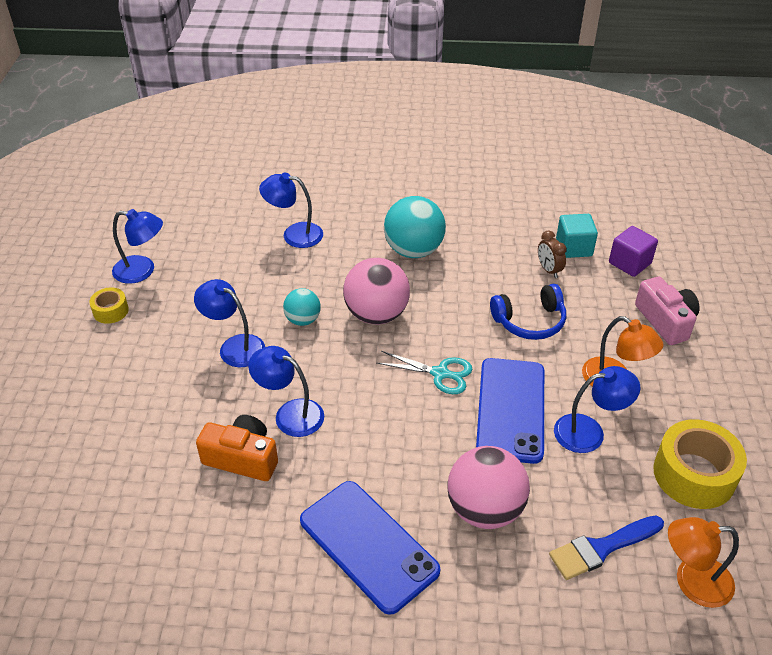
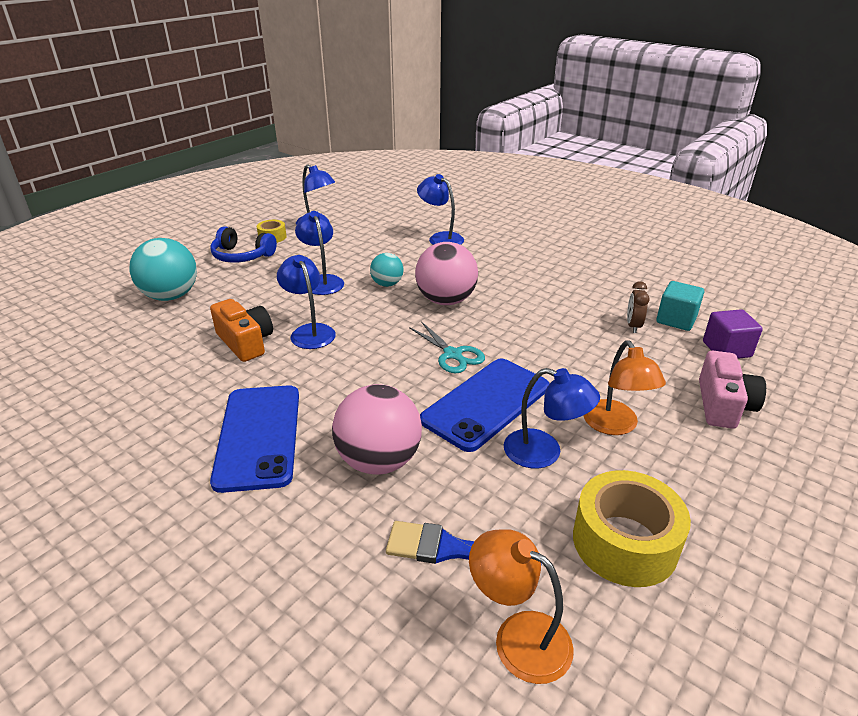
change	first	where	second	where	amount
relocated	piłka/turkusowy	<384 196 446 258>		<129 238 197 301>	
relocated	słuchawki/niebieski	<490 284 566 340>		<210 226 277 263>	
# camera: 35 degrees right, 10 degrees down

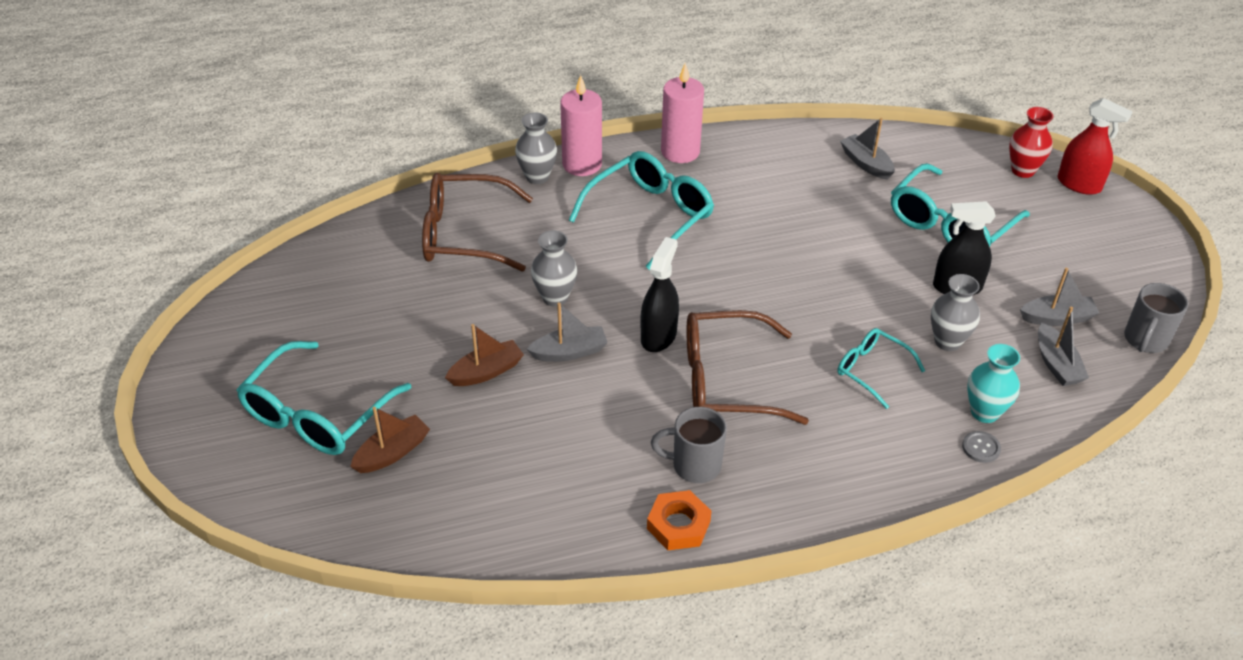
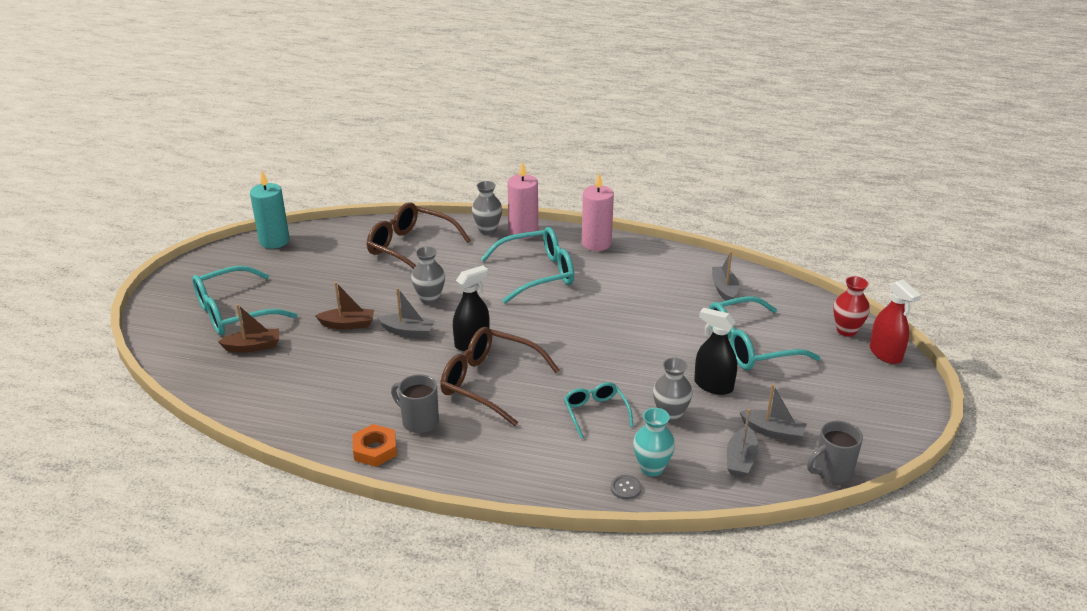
change	first	where	second	where	amount
appeared			świeca/turkusowy	<250 171 290 249>	
# camera: 30 degrees right, 10 degrees down

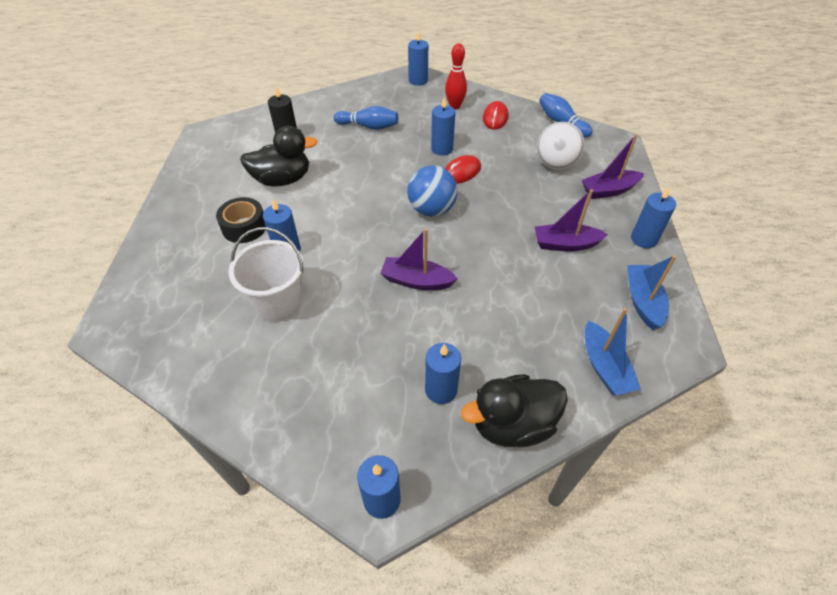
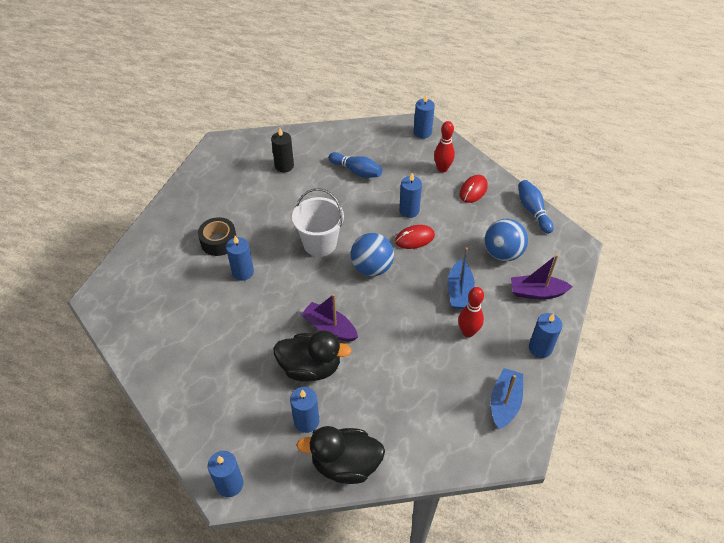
change	first	where	second	where	amount
relocated	kaczka/czarny	<240 126 318 187>		<273 330 352 382>	
relocated	wiadro/biały	<228 227 304 322>		<292 188 344 257>	
relocated	łódka/niebieski	<585 308 641 395>		<447 247 475 309>	
exchanged	łódka/fioletowy	<535 189 608 252>	kręgiel/czerwony	<458 287 484 337>	
colour	piłka/biały	<537 122 585 170>	piłka/niebieski	<485 219 528 261>	
# camera: 20 degrees right, 0 degrees up

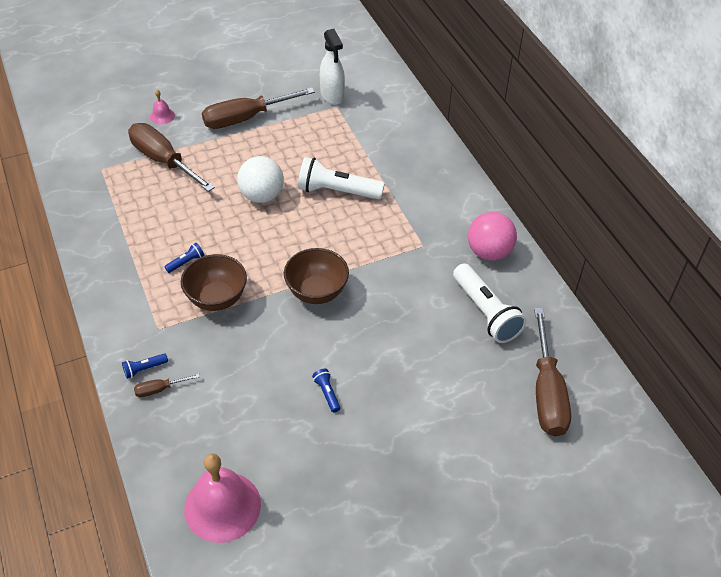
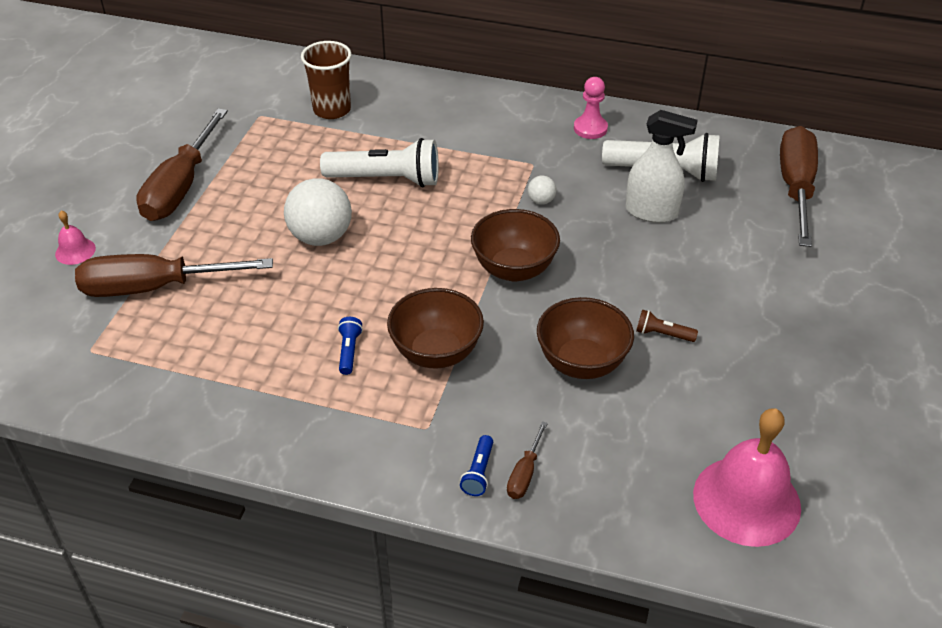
change	first	where	second	where	amount
appeared			szklanka/brązowy	<301 41 351 119>	
spun	latarka/biały	<298 157 385 200>		<320 138 439 187>	135 degrees counterclockwise
appeared			piłka/biały	<528 176 556 205>	
appeared			miska/brązowy	<537 297 634 379>	
exchanged	piłka/różowy	<468 212 517 261>	pionek/różowy	<574 77 608 139>	
relocated	spryskiwacz/biały	<320 29 345 105>		<626 110 698 223>	
colour	latarka/niebieski	<312 369 341 412>	latarka/brązowy	<636 309 698 342>	
spun	śrubokręt/brązowy	<534 308 571 437>		<780 126 818 247>	120 degrees counterclockwise
# camera: 50 degrees left, 5 degrees down

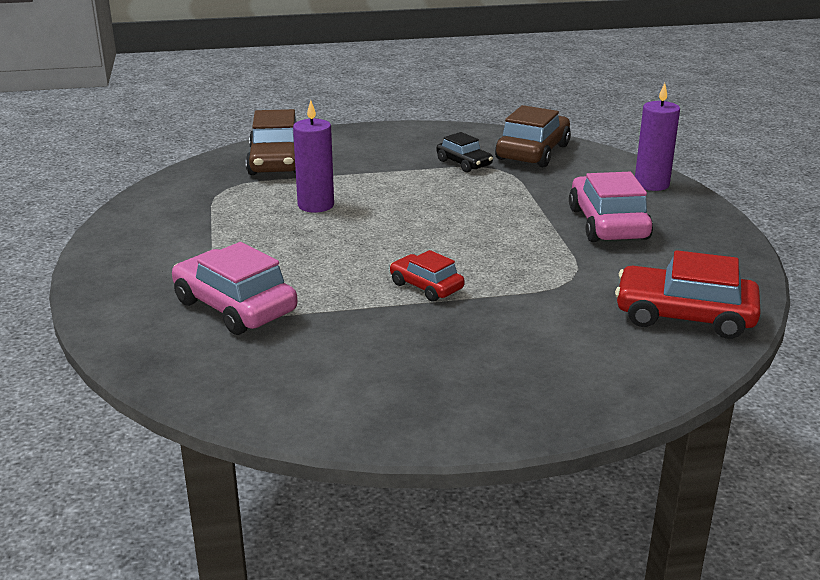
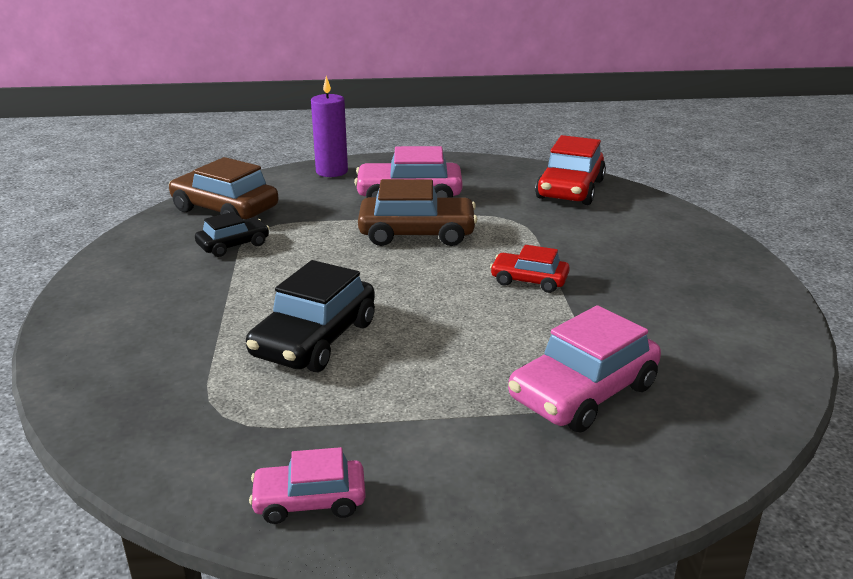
change	first	where	second	where	amount
exchanged	świeca/fioletowy	<293 100 334 213>	samochód/czarny	<246 260 375 372>	
appeared			samochód/różowy	<249 447 366 524>	
relocated	samochód/brązowy	<246 109 296 175>		<358 179 477 246>	
spun	samochód/czerwony	<390 250 465 302>		<490 245 570 293>	60 degrees clockwise
# camera: 85 degrees left, 0 degrees up

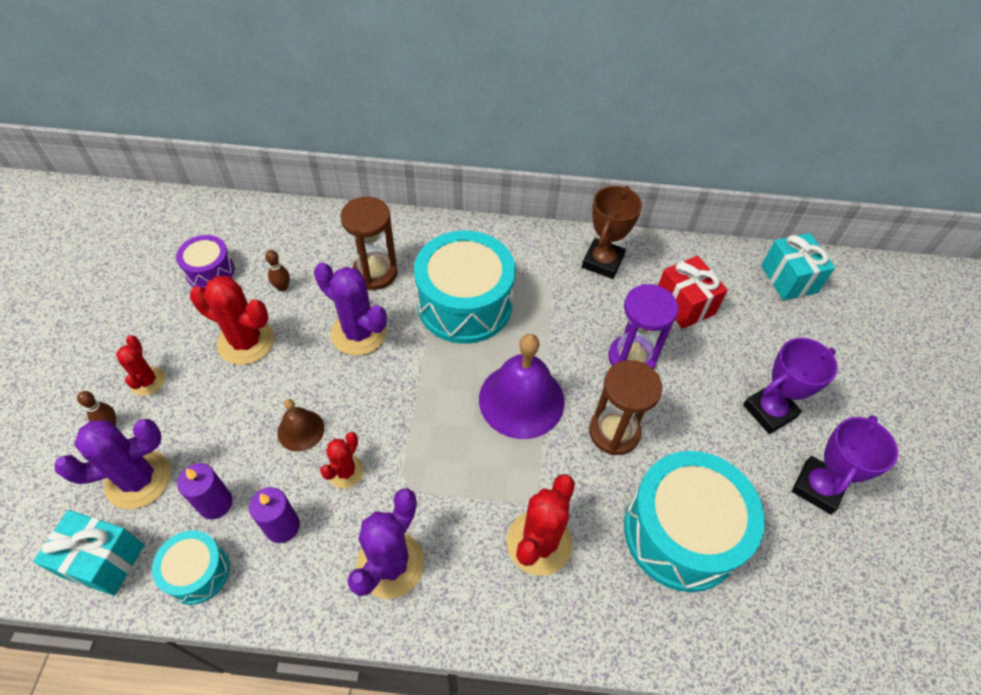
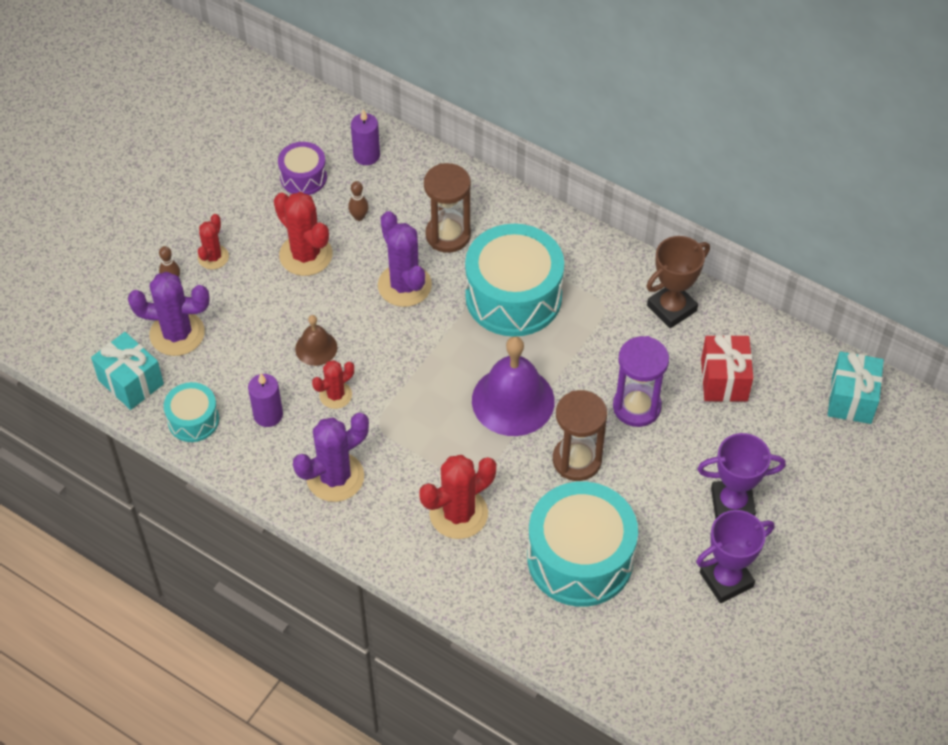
change	first	where	second	where	amount
relocated	świeca/fioletowy	<177 463 233 519>		<351 109 380 165>	
# camera: 30 degrees right, 0 degrees up

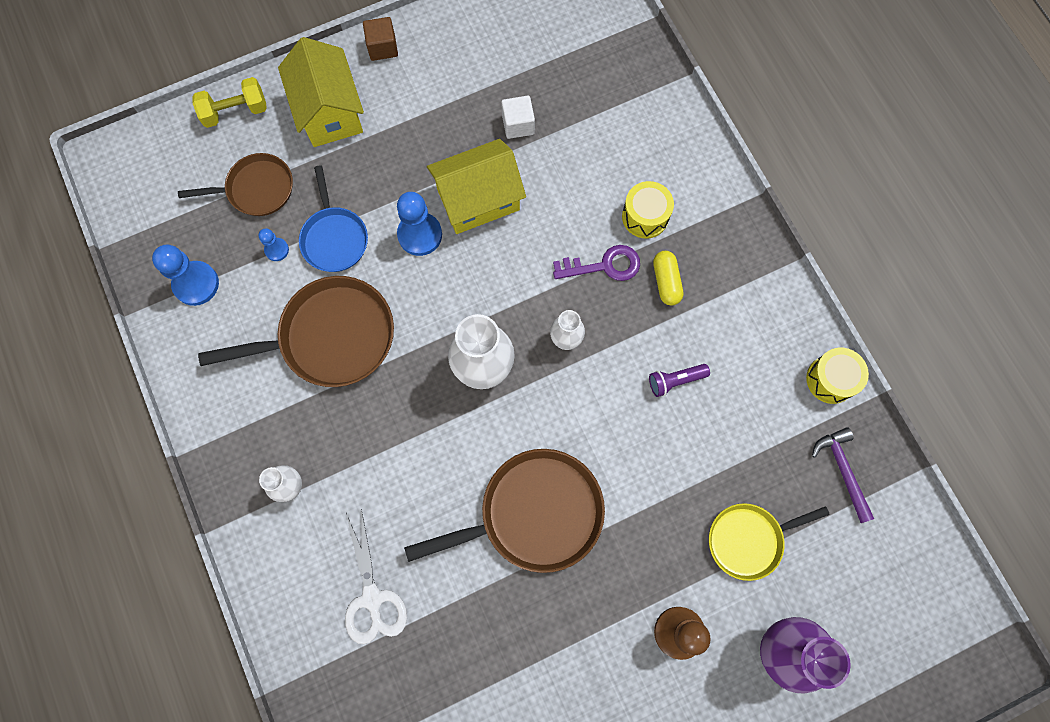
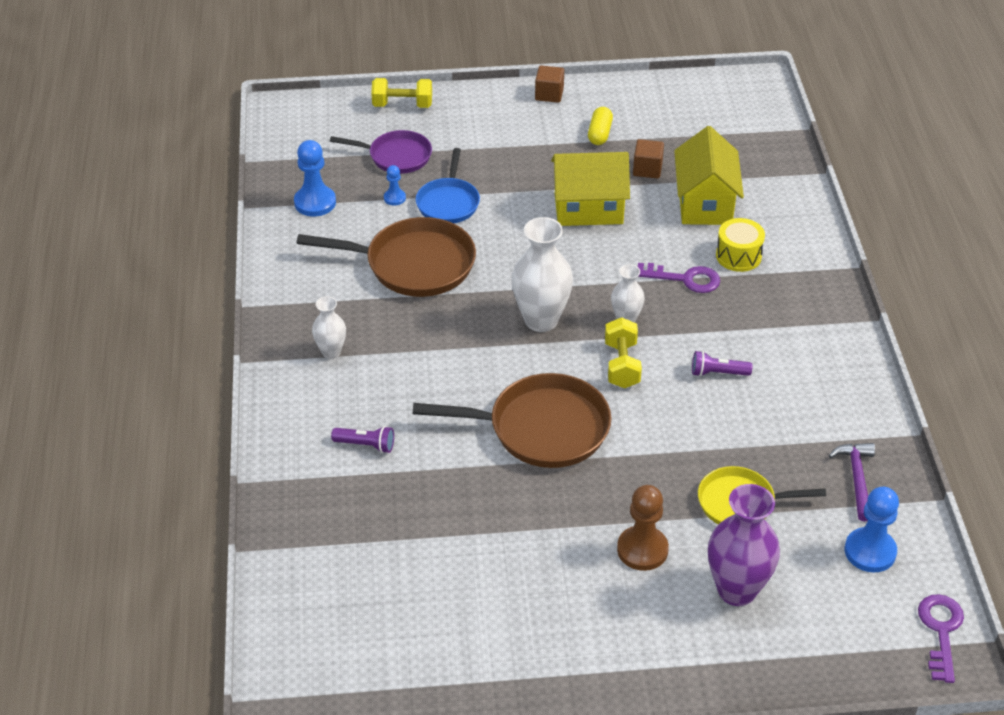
change	first	where	second	where	amount
colour	patelnia/brązowy	<178 153 293 216>	patelnia/fioletowy	<330 130 432 174>	
exchanged	nożyczki/biały	<345 509 407 644>	latarka/fioletowy	<331 426 394 453>	
relocated	kapsułka/żółty	<653 251 683 306>		<588 107 613 145>	
appeared			hantel/żółty	<605 317 642 389>	
colour	sześcian/biały	<501 96 535 139>	sześcian/brązowy	<633 139 664 179>	
relocated	domek/żółty	<278 37 364 147>		<674 126 744 225>	
relocated	pionek/niebieski	<397 192 442 256>		<845 487 899 572>	
appeared			klucz/fioletowy	<918 594 964 683>	
missing	bęben/żółty	<806 348 869 404>			
# camera: 20 degrees right, 30 degrees down

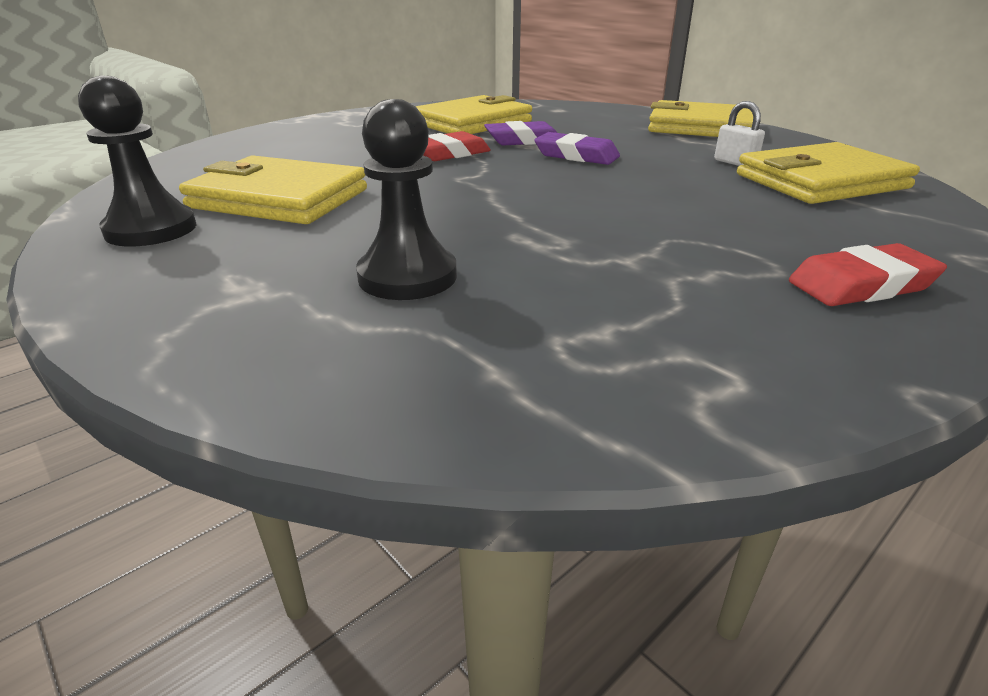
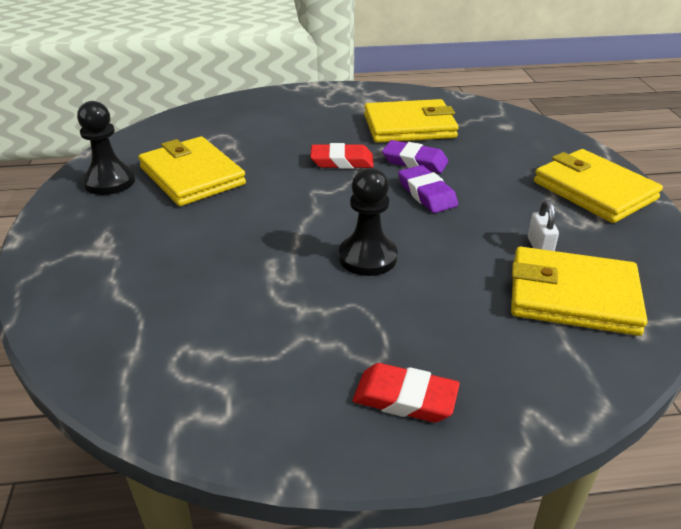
change	first	where	second	where	amount
relocated	pionek/czarny	<356 99 457 300>		<339 168 398 276>	
# camera: 35 degrees right, 5 degrees up

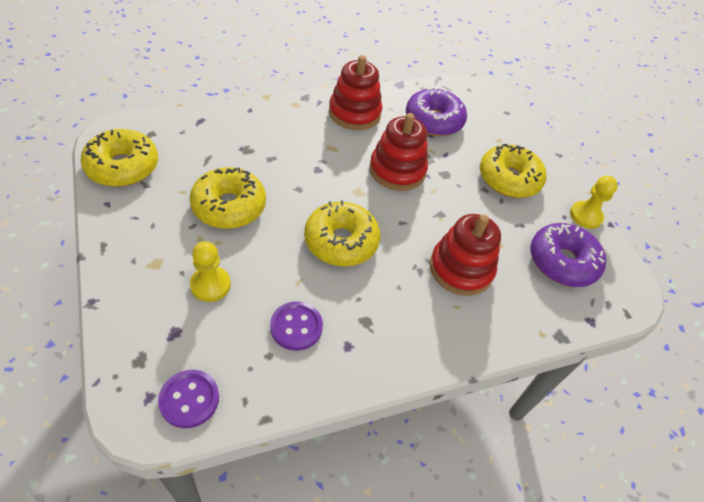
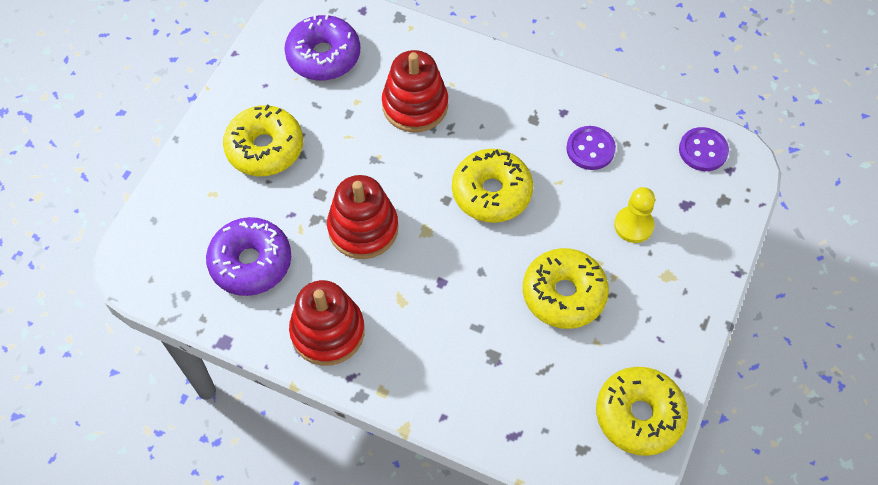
change	first	where	second	where	amount
missing	pionek/żółty	<570 176 618 229>			
# camera: 130 degrees left, 10 degrees up

